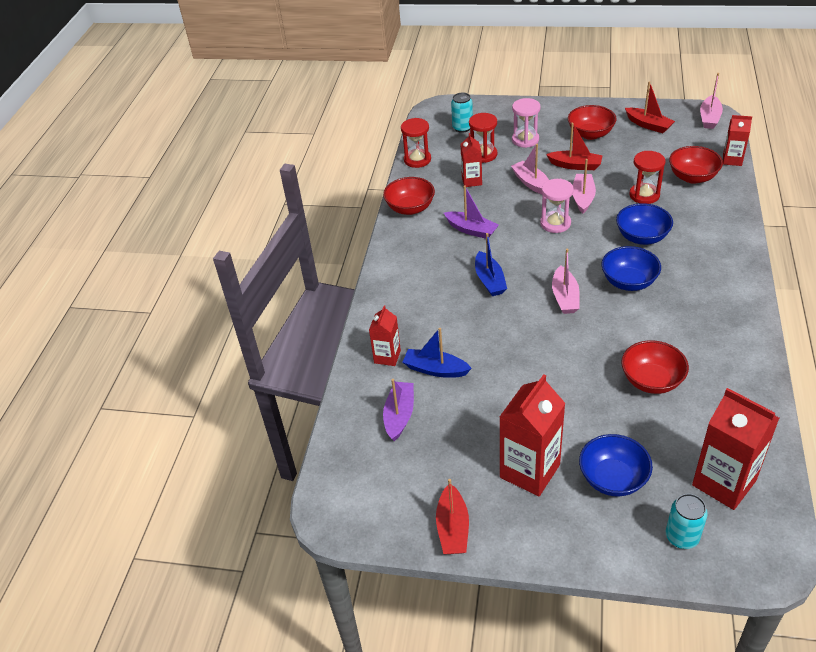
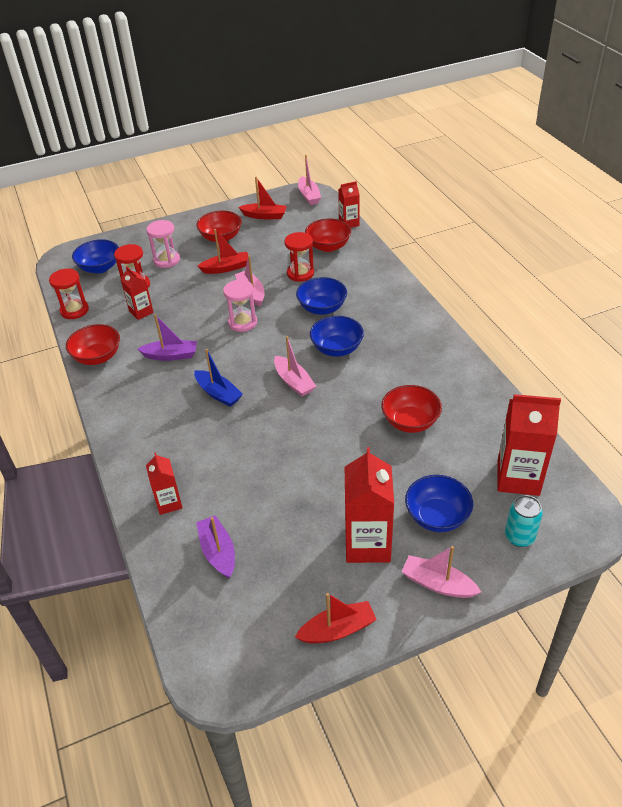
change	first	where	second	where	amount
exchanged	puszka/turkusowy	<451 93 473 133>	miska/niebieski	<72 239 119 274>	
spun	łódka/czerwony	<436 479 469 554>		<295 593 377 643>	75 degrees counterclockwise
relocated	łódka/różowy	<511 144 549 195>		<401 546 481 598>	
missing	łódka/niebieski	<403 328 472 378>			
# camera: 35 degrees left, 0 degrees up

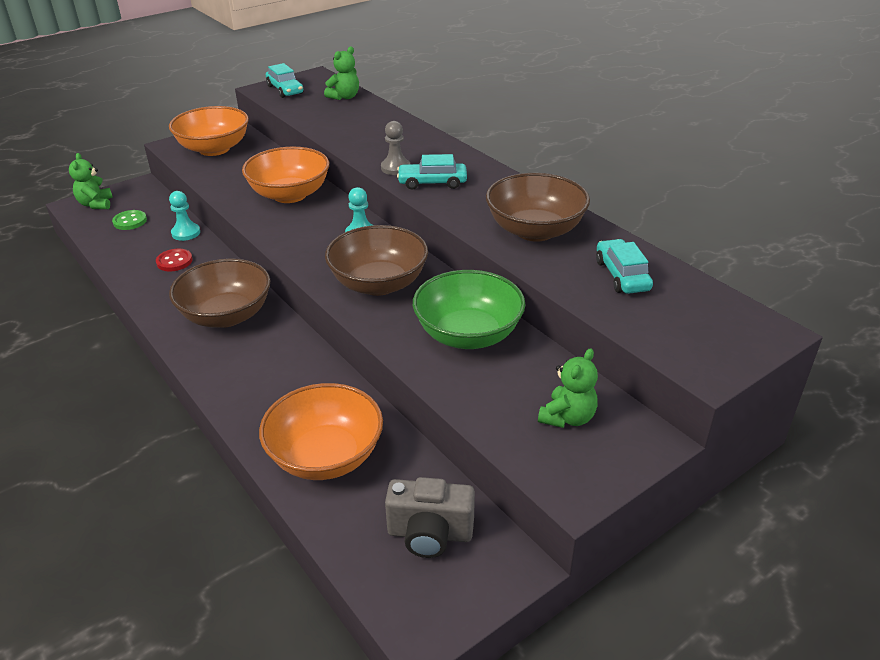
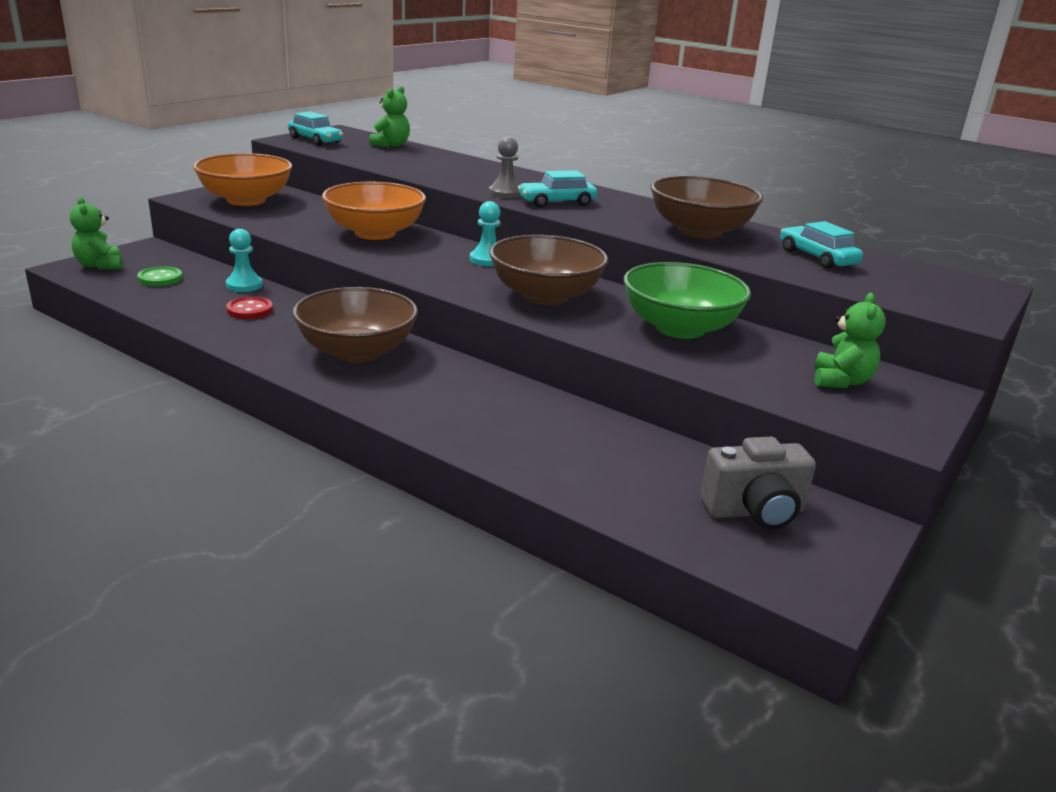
change	first	where	second	where	amount
missing	miska/pomarańczowy	<259 383 383 480>			
# camera: 20 degrees left, 10 degrees down

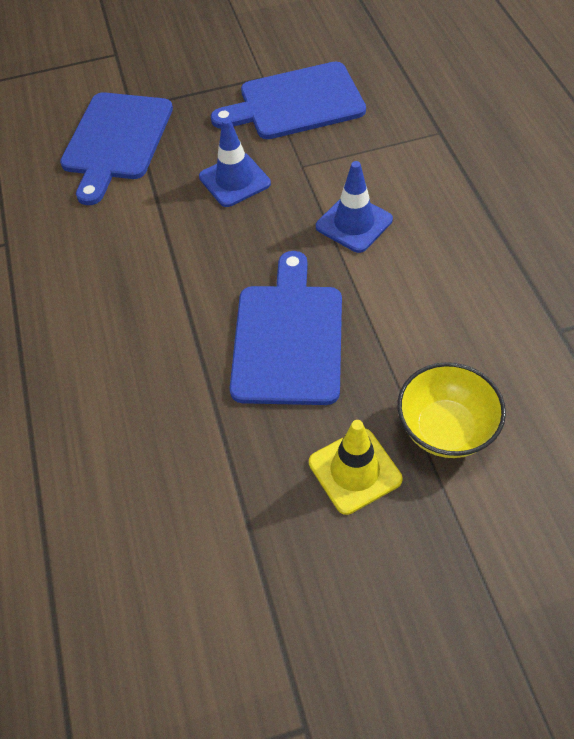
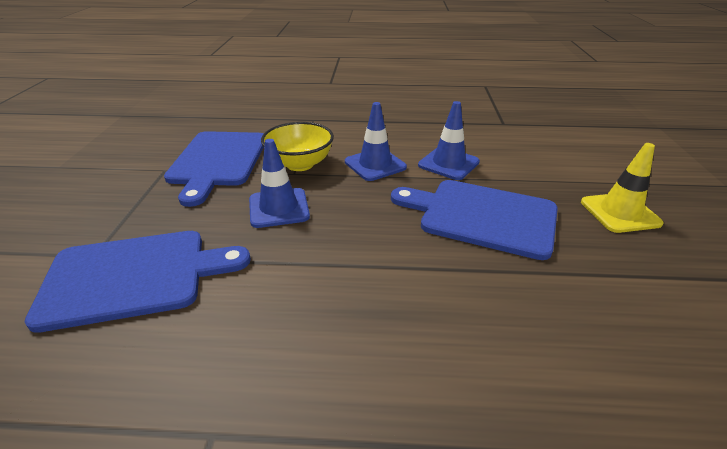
change	first	where	second	where	amount
spun	deska do krojenia/niebieski	<60 92 173 205>		<25 231 251 333>	45 degrees counterclockwise
relocated	miska/żółty	<397 362 506 458>		<261 122 334 171>	
appeared			pachołek/niebieski	<418 101 480 180>	
# camera: 75 degrees left, 20 degrees down

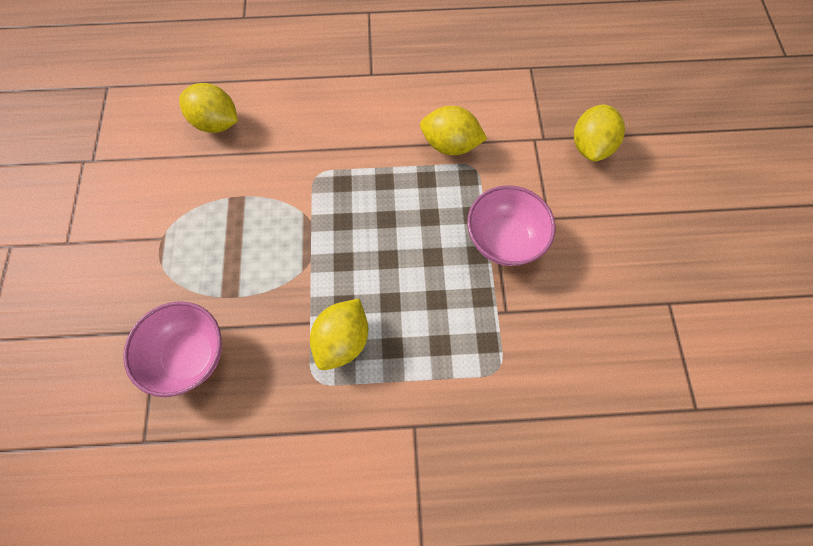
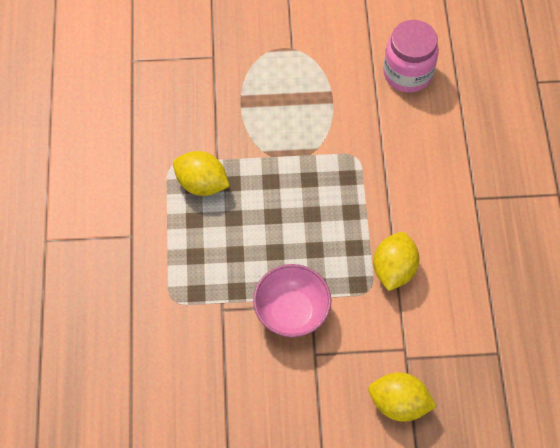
change	first	where	second	where	amount
exchanged	cytryna/żółty	<179 83 238 133>	słoik/różowy	<383 20 439 93>	
missing	miska/różowy	<123 301 222 397>			
# camera: 90 degrees right, 5 degrees down

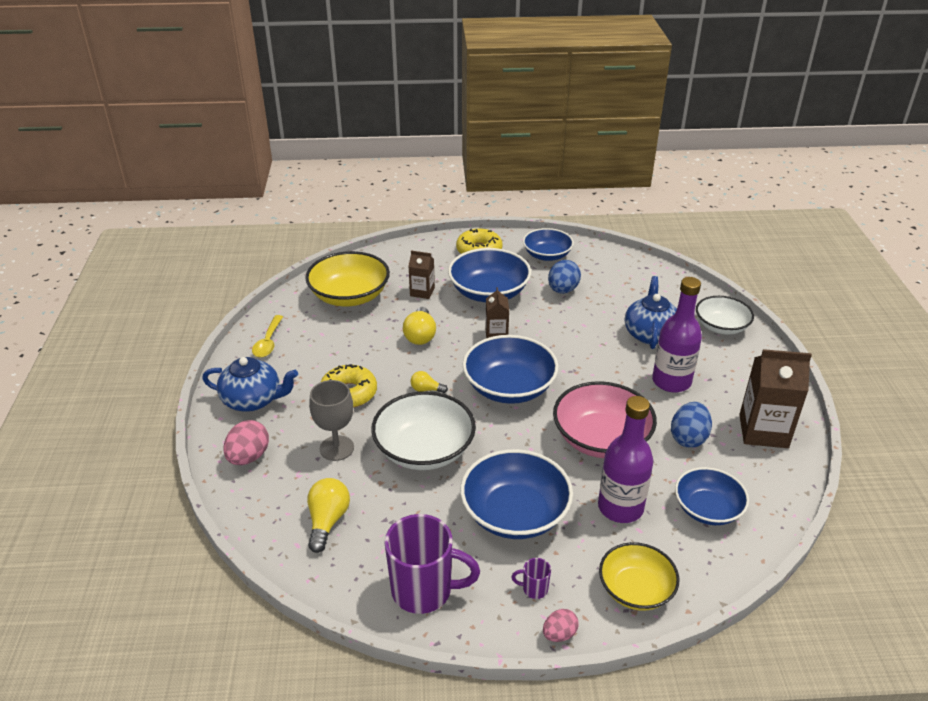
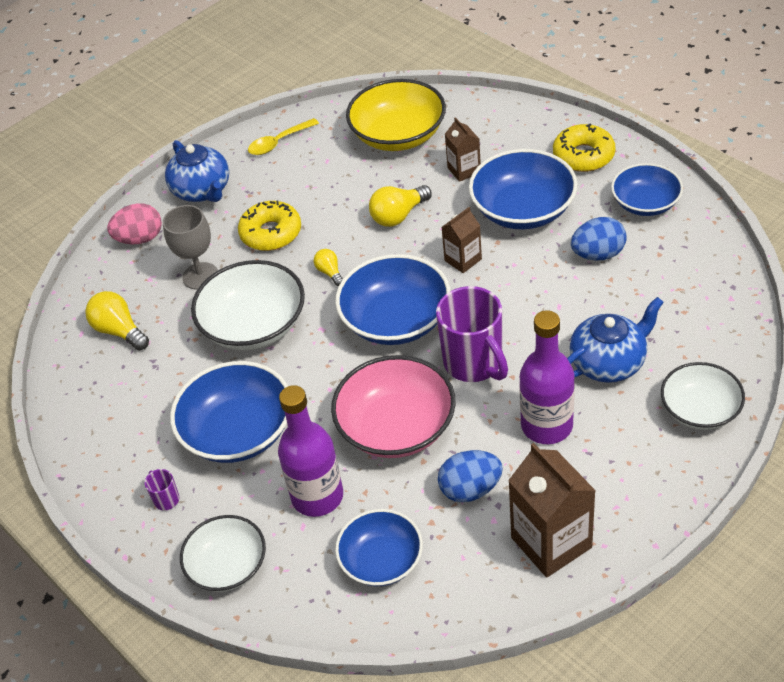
change	first	where	second	where	amount
spun	żarówka/żółty	<307 478 350 553>		<85 291 149 351>	105 degrees counterclockwise
colour	miska/żółty	<599 542 680 611>	miska/biały	<180 515 266 592>	
relocated	kubek/fioletowy	<385 514 480 614>		<436 286 508 382>	
missing	jajko/różowy	<543 609 578 642>			
# camera: 55 degrees right, 10 degrees up

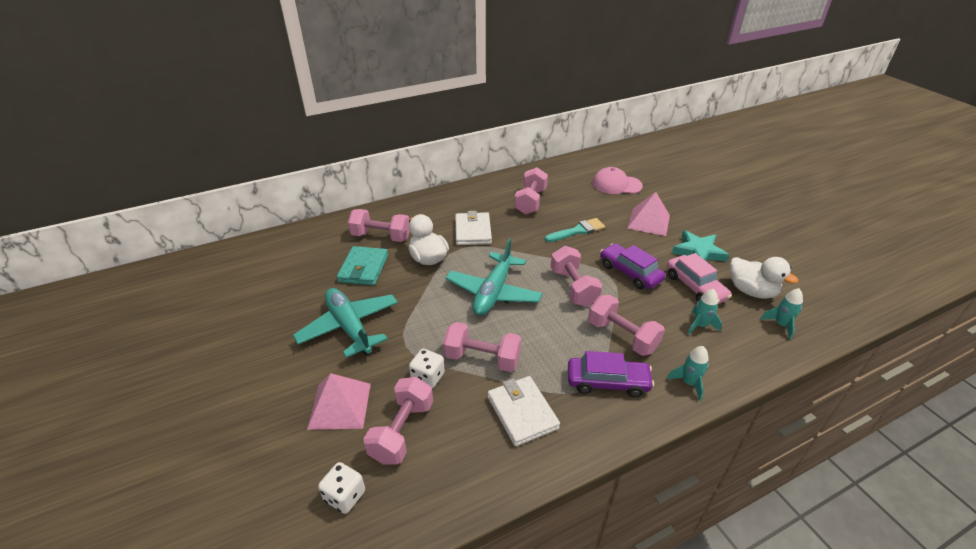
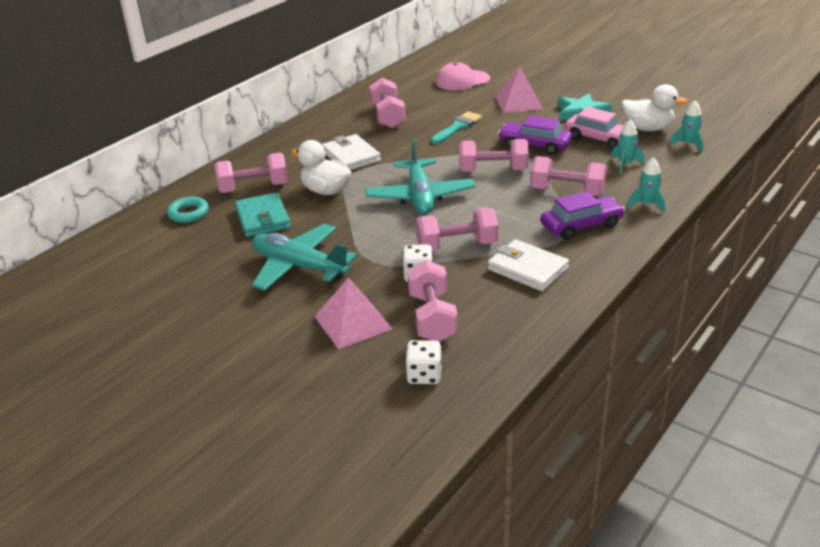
change	first	where	second	where	amount
appeared			pierścień/turkusowy	<167 196 209 223>	
spun	hantel/różowy	<551 246 602 307>		<459 139 529 172>	45 degrees counterclockwise
# camera: 25 degrees left, 5 degrees down

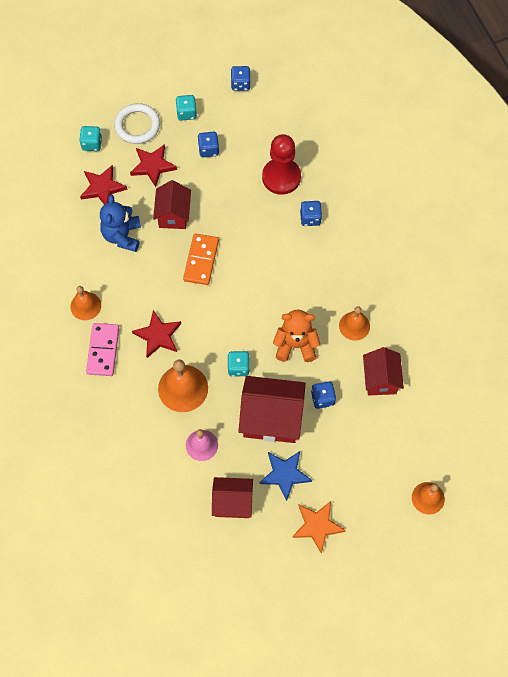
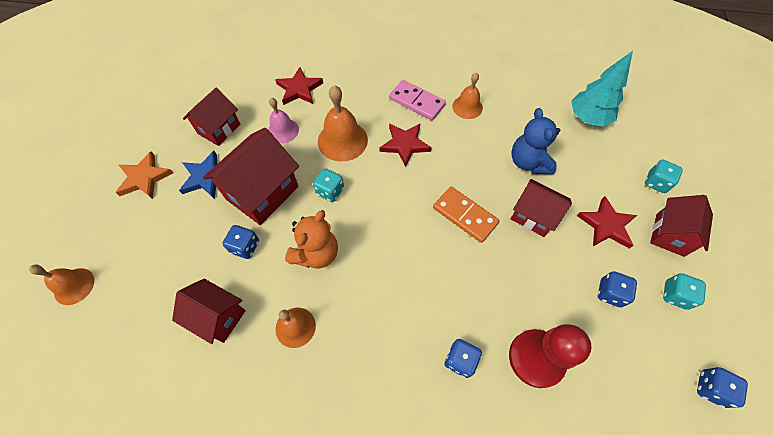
change	first	where	second	where	amount
relocated	gwiazda/czerwony	<80 165 127 205>		<275 67 323 105>	
spun	miś/niebieski	<100 195 141 252>		<511 108 560 174>	135 degrees counterclockwise
appeared			drzewko/turkusowy	<571 51 633 127>	
exchanged	pierścień/biały	<114 103 160 144>	domek/czerwony	<650 195 713 257>	
# camera: 120 degrees right, 5 degrees down

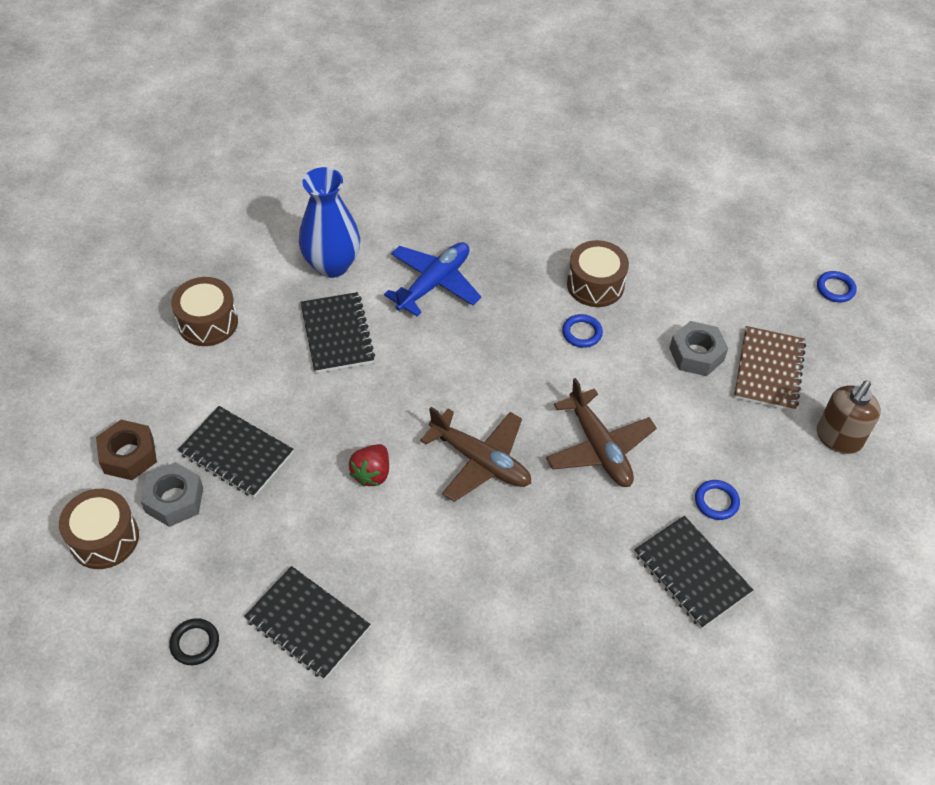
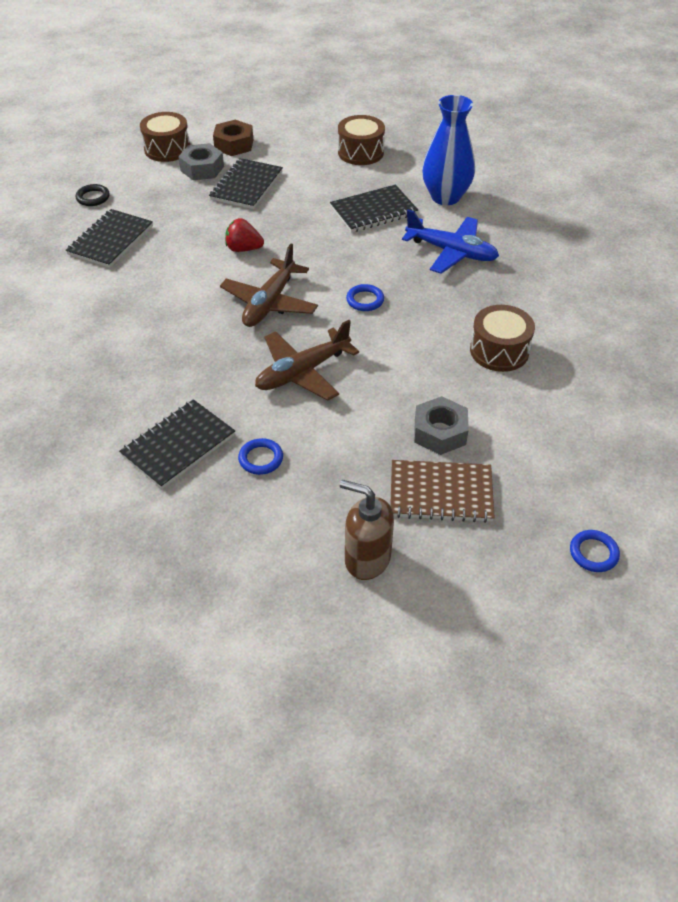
change	first	where	second	where	amount
relocated	pierścień/niebieski	<562 314 603 348>		<346 284 384 311>	
# camera: 80 degrees right, 5 degrees down

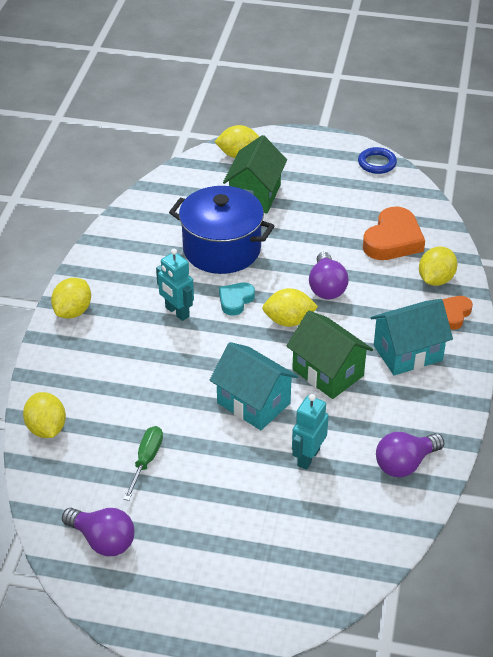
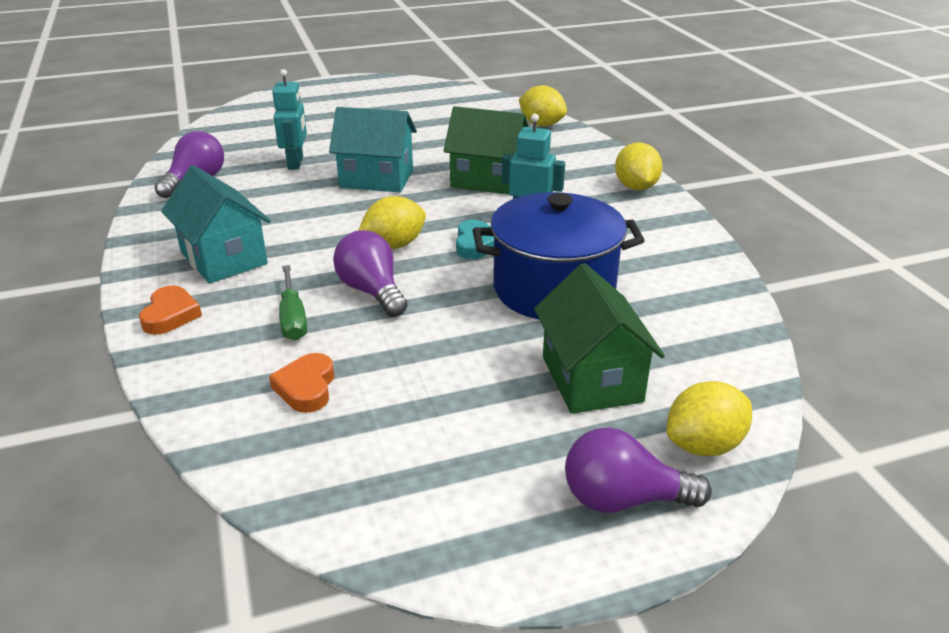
change	first	where	second	where	amount
spun	domek/turkusowy	<370 299 453 375>		<161 165 271 283>	75 degrees counterclockwise
size	serce/pomarańczowy	<363 207 425 260>		<269 353 334 413>	x0.57
relocated	śrubokręt/zielony	<124 426 163 501>		<279 265 307 341>	
relocated	domek/zielony	<287 311 373 399>		<443 106 529 195>	
relocated	żarówka/fioletowy	<62 508 135 556>		<565 428 712 513>	
missing	pierścień/niebieski	<358 147 397 174>			
missing	cytryna/żółty	<419 247 457 286>			
# camera: 150 degrees right, 10 degrees down

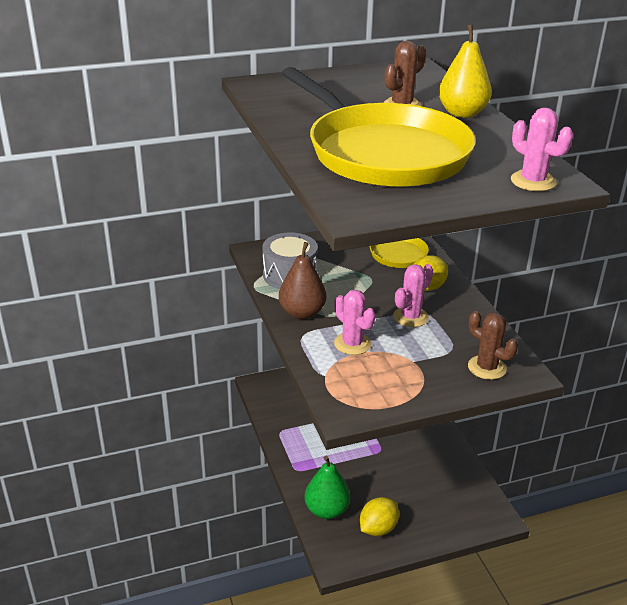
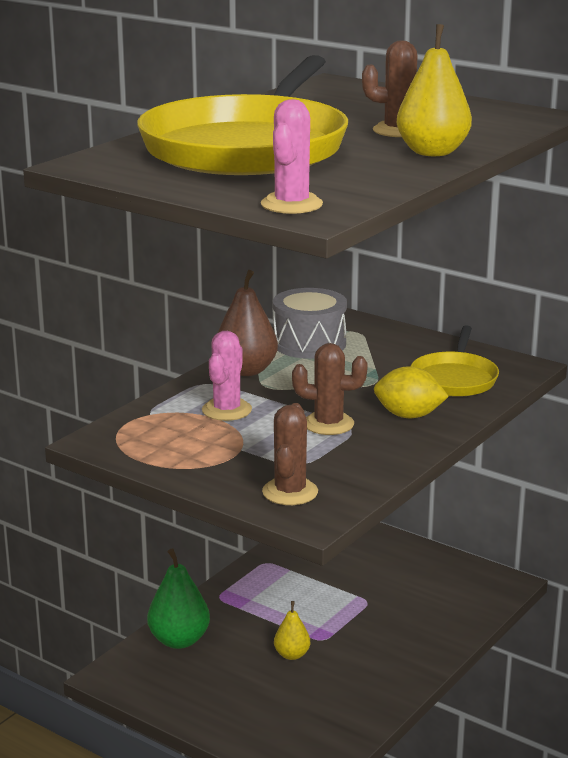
change	first	where	second	where	amount
appeared			gruszka/żółty	<274 601 310 660>	
colour	kaktus/różowy	<393 264 433 327>	kaktus/brązowy	<292 343 368 435>	
missing	cytryna/żółty	<360 497 399 536>			
# camera: 55 degrees right, 10 degrees down

